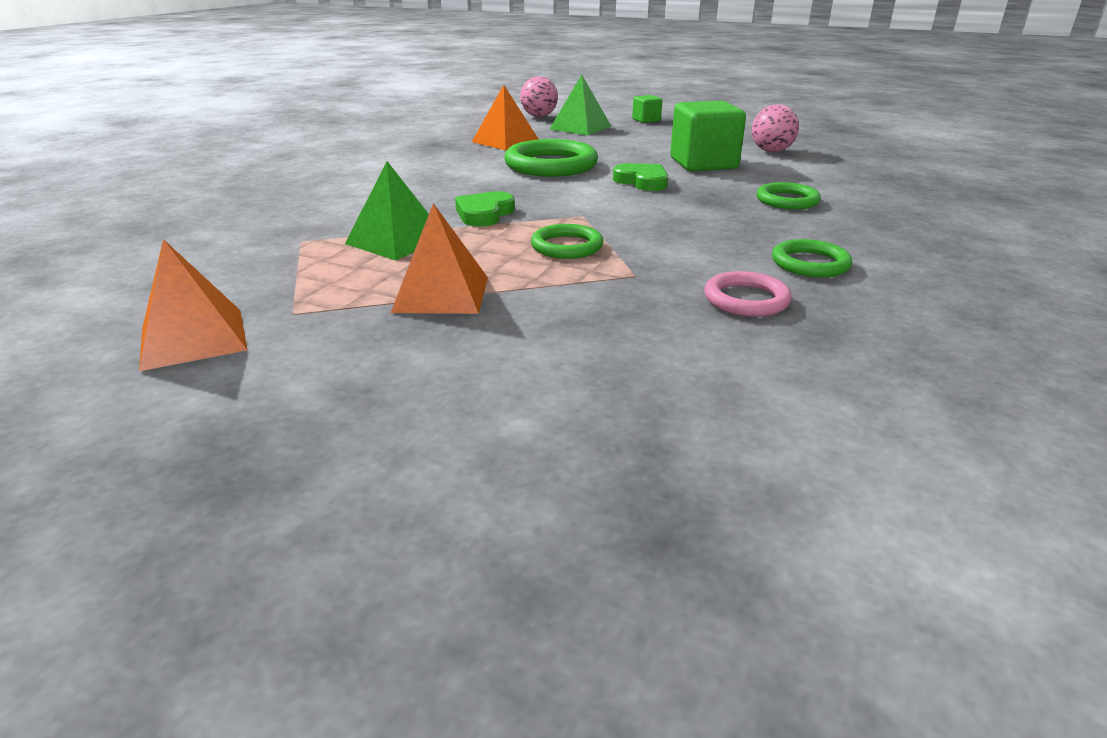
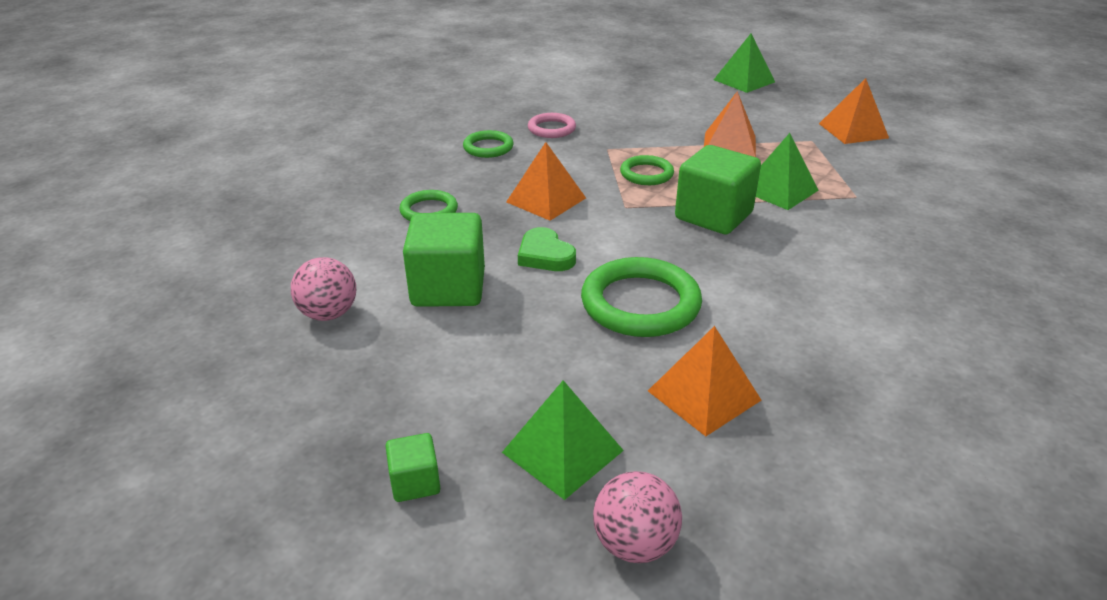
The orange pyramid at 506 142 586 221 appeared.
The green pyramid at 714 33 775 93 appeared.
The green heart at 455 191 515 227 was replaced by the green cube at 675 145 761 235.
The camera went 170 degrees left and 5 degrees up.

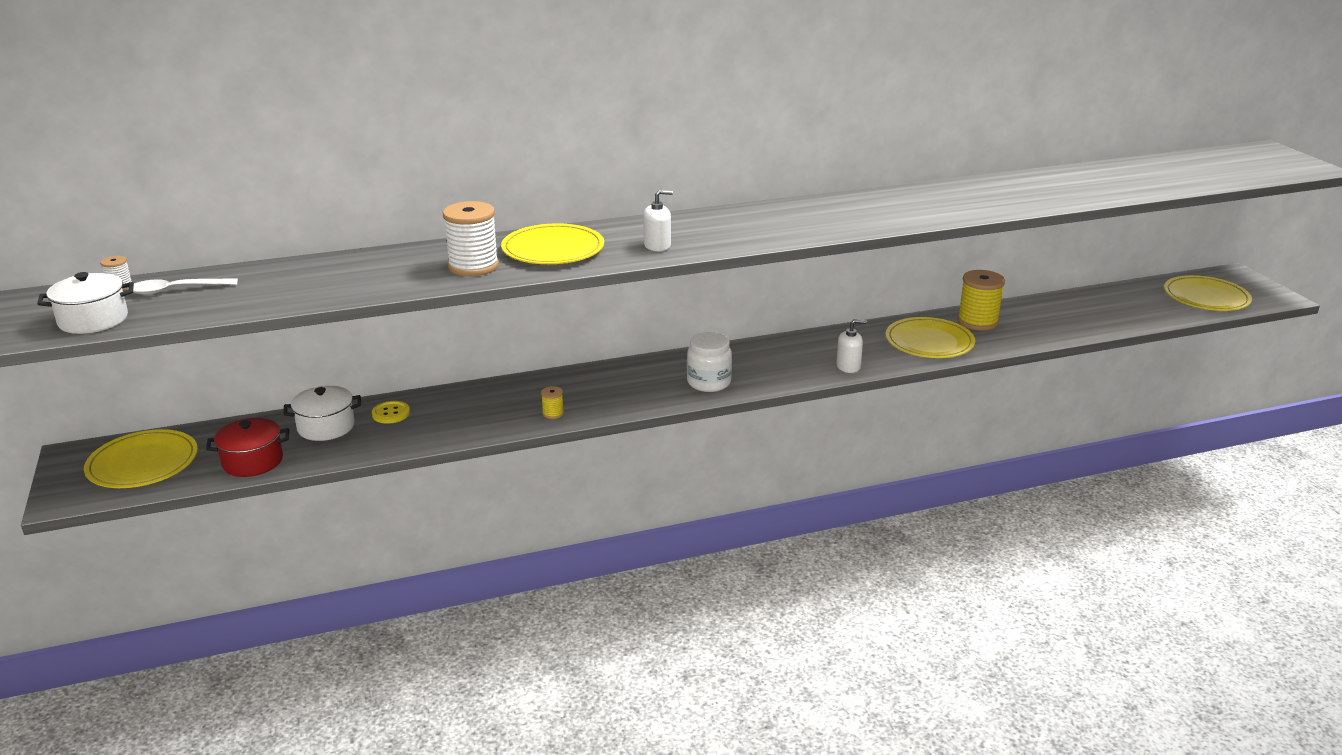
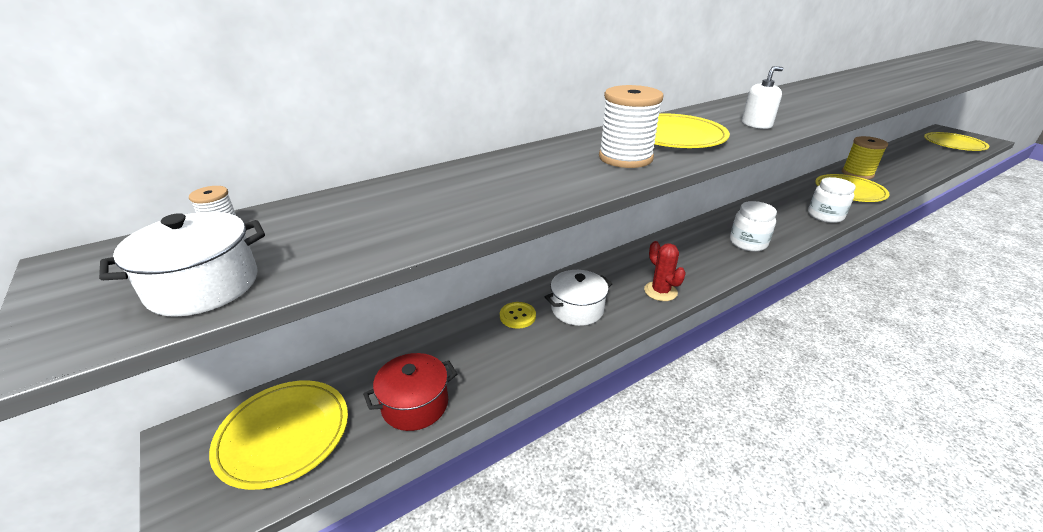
The white spoon at 133 278 238 295 disappeared.
The white pot moved from 283 385 361 441 to 545 270 612 326.
The yellow spool at 541 386 564 419 was replaced by the red cactus at 644 241 686 301.
The white soap dispenser at 836 319 867 373 was replaced by the white jar at 808 177 856 223.
The camera went 15 degrees left and 5 degrees up.

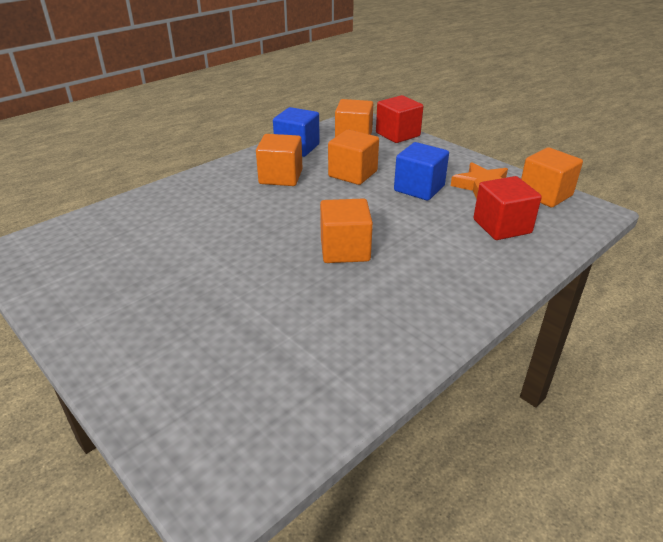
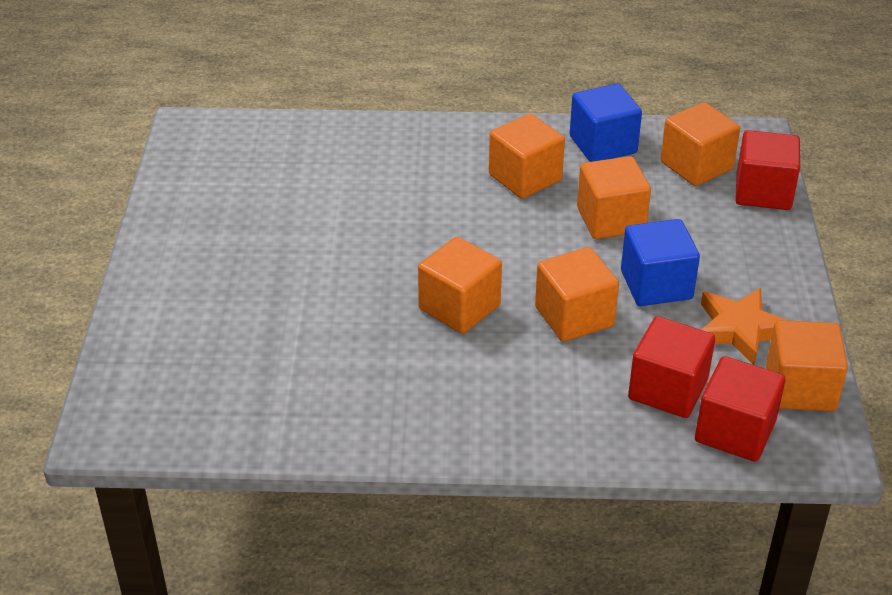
The orange cube at 535 247 619 342 appeared.
The red cube at 695 356 785 462 appeared.
The camera went 45 degrees right and 5 degrees up.

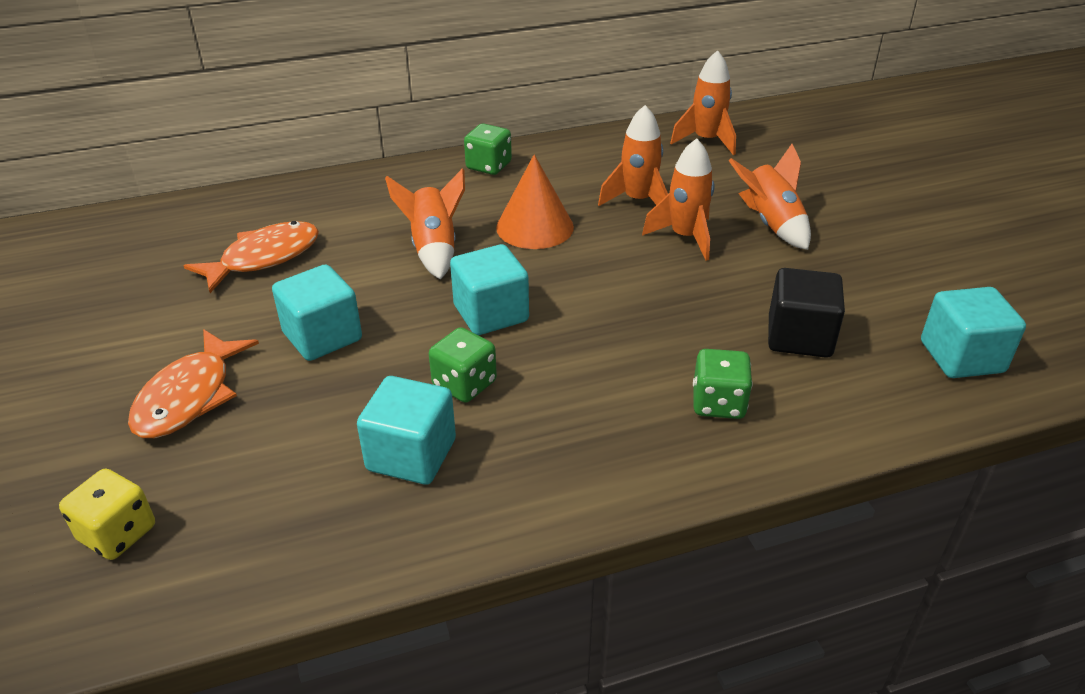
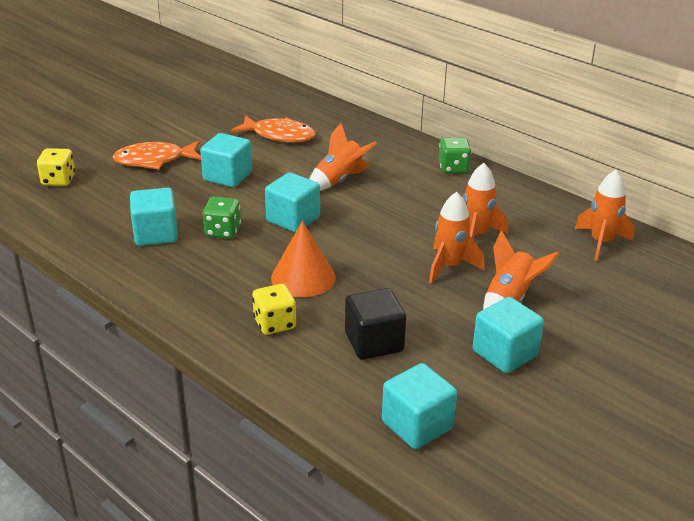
The turquoise cube at 473 297 544 373 appeared.
The orange cone moved from 496 154 574 249 to 271 221 336 297.
The green dice at 693 349 753 419 became the yellow dice at 252 284 296 335.
The camera went 60 degrees right and 5 degrees down.

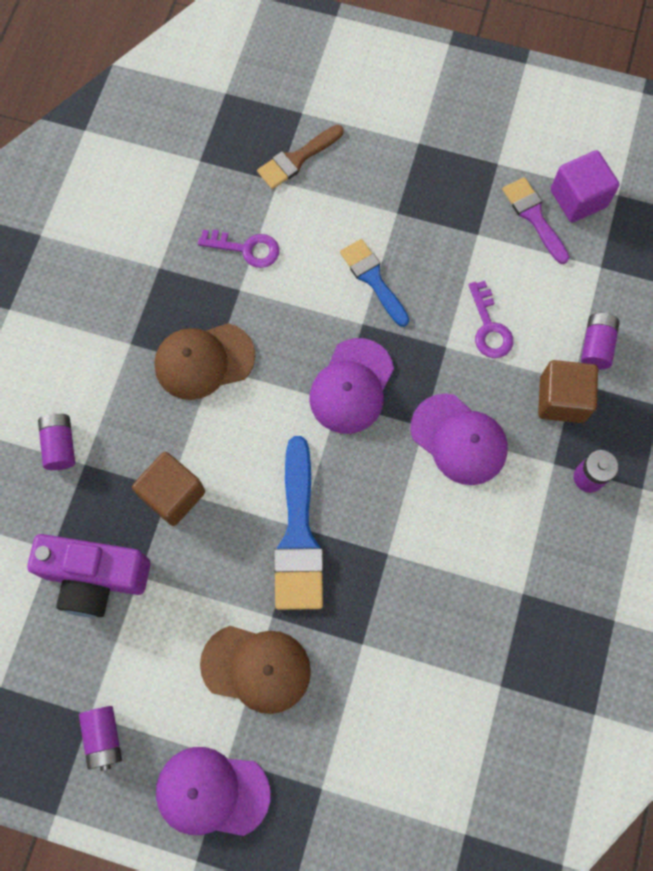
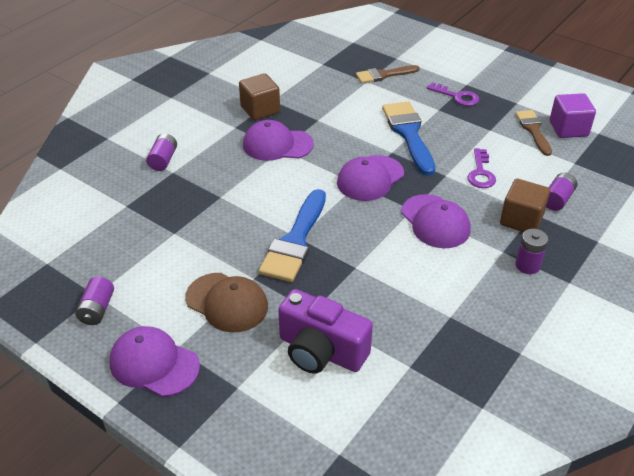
The purple camera moved from 27 534 151 617 to 278 289 373 374.
The brown cube moved from 132 452 205 526 to 239 73 280 120.
The purple key moved from 198 230 279 268 to 427 82 480 106.
The brown cap at 154 323 255 400 became the purple cap at 243 120 314 161.
The purple brush at 502 177 569 264 became the brown brush at 515 110 552 156.
The blue brush at 340 239 409 327 changed to 1.59 times the size.
The camera went 20 degrees right and 30 degrees down.

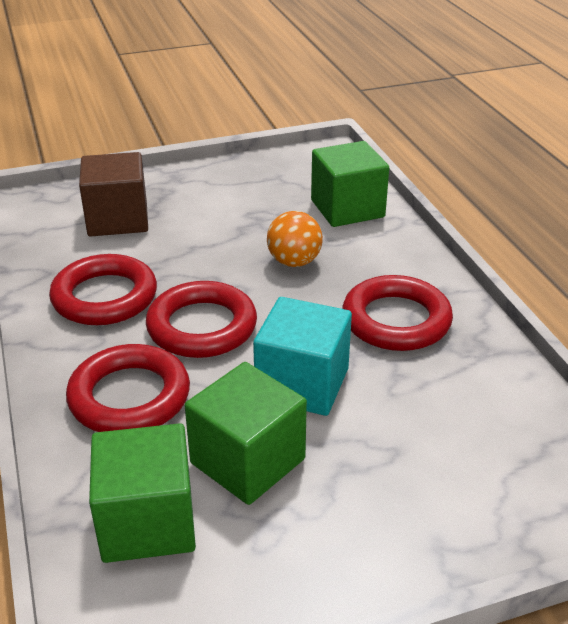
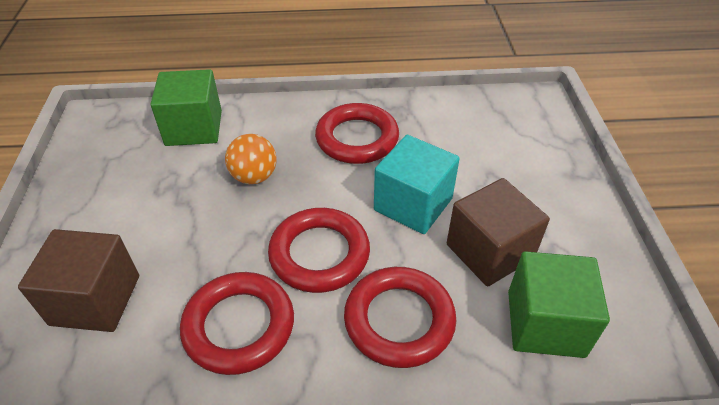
The green cube at 185 362 307 505 became the brown cube at 447 178 550 287.
The camera went 75 degrees left and 10 degrees up.

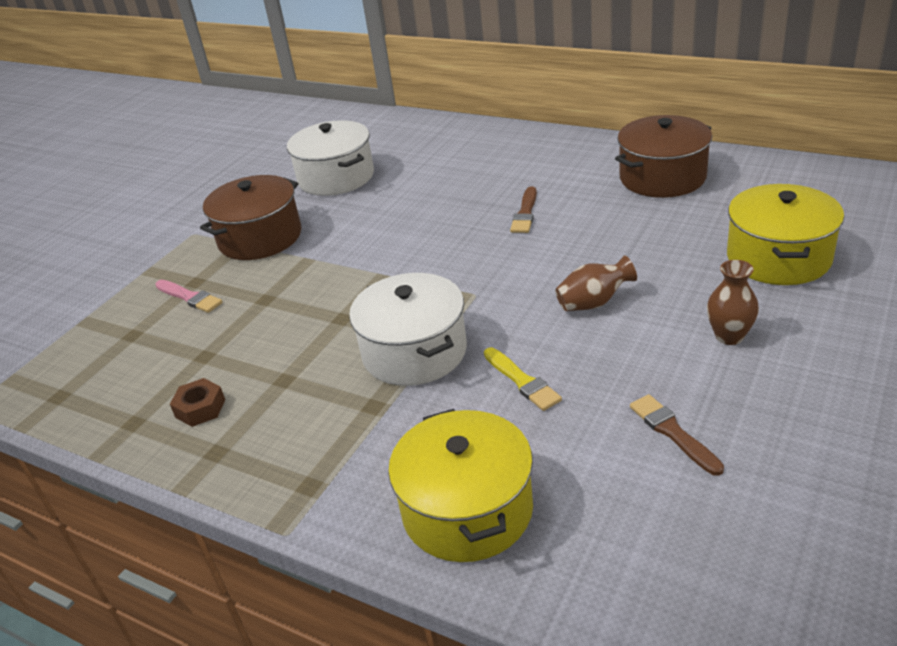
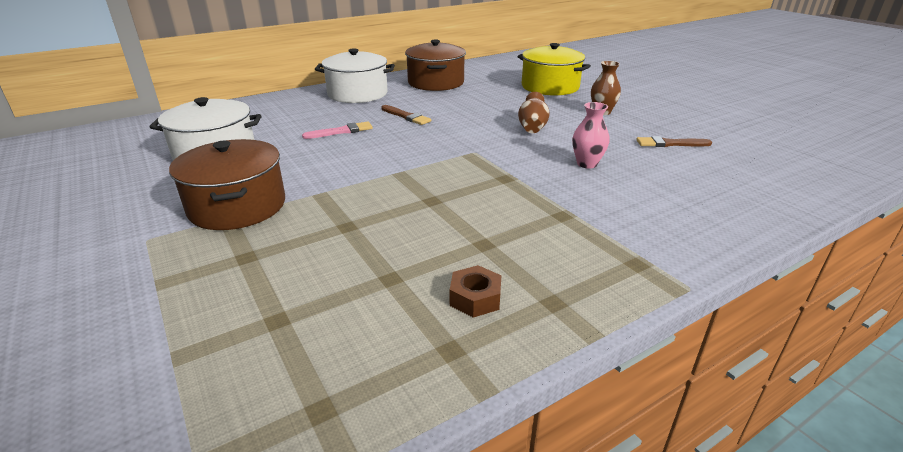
The yellow pot at 388 409 533 562 disappeared.
The pink brush moved from 155 280 222 313 to 302 122 373 139.
The white pot moved from 349 273 467 386 to 315 49 395 103.
The yellow brush at 484 347 562 411 was replaced by the pink vase at 572 102 610 168.
The camera went 65 degrees left and 5 degrees down.

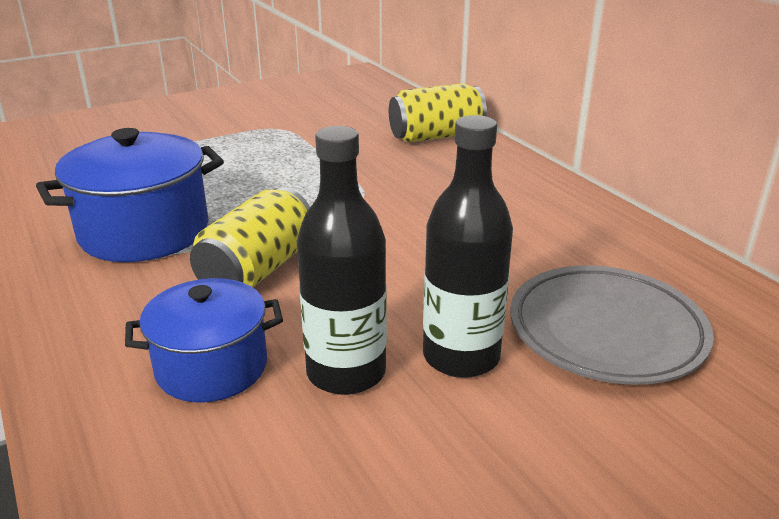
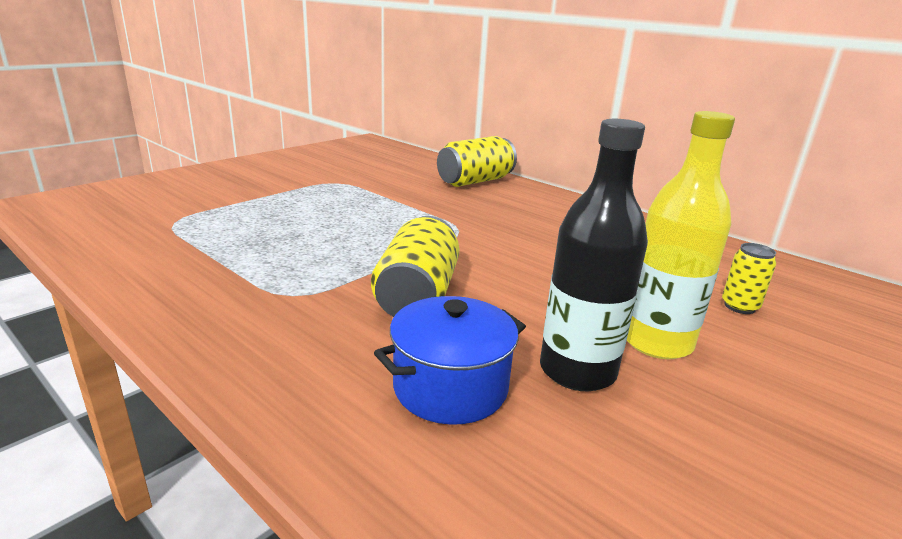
The blue pot at 36 128 224 262 disappeared.
The grey plate at 510 265 714 385 was replaced by the yellow can at 722 243 776 314.
The black bottle at 423 115 513 378 became the yellow bottle at 627 111 735 359.
The camera went 20 degrees left and 5 degrees down.

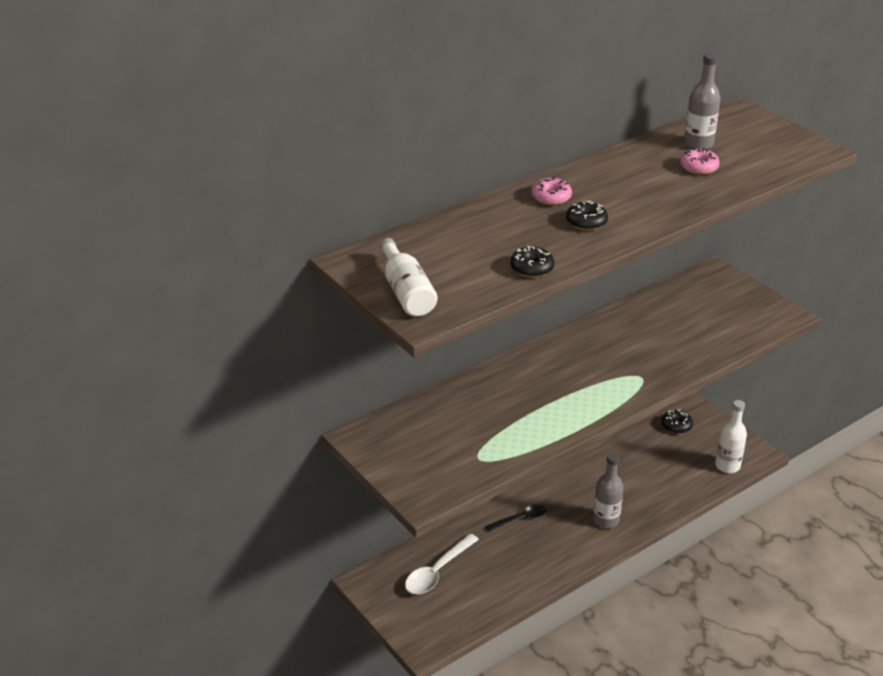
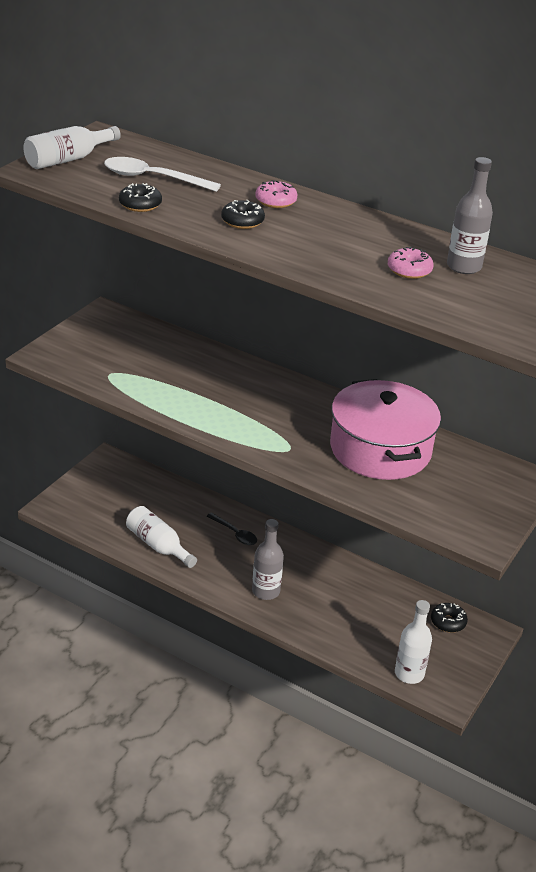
The white bottle at 126 506 197 568 appeared.
The pink pot at 330 379 441 480 appeared.
The white spoon moved from 405 534 479 594 to 104 157 221 192.
The camera went 65 degrees right and 0 degrees up.

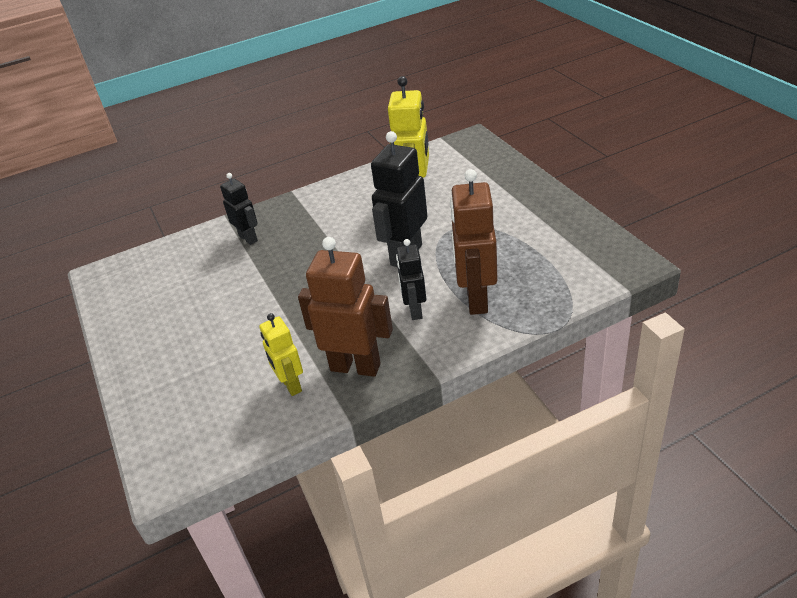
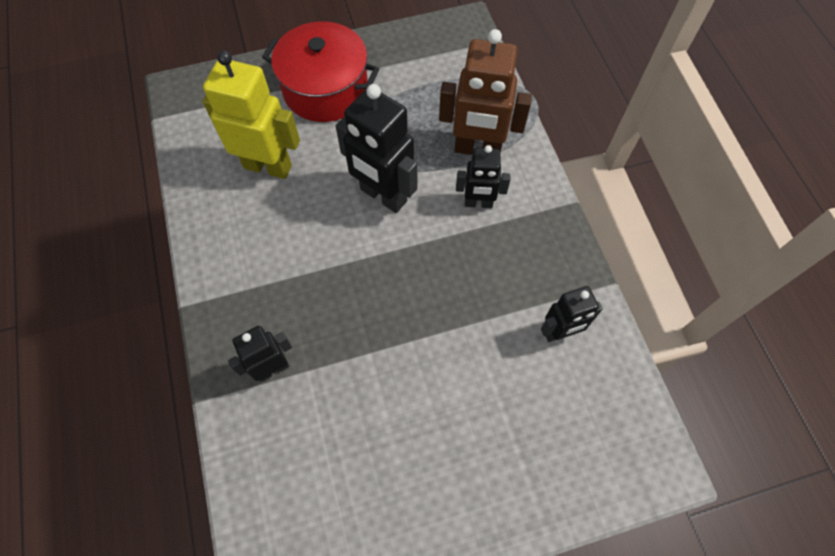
The brown robot at 298 237 393 377 disappeared.
The red pot at 262 21 379 122 appeared.
The yellow robot at 259 313 303 396 became the black robot at 541 286 603 342.
The camera went 85 degrees left and 25 degrees up.

